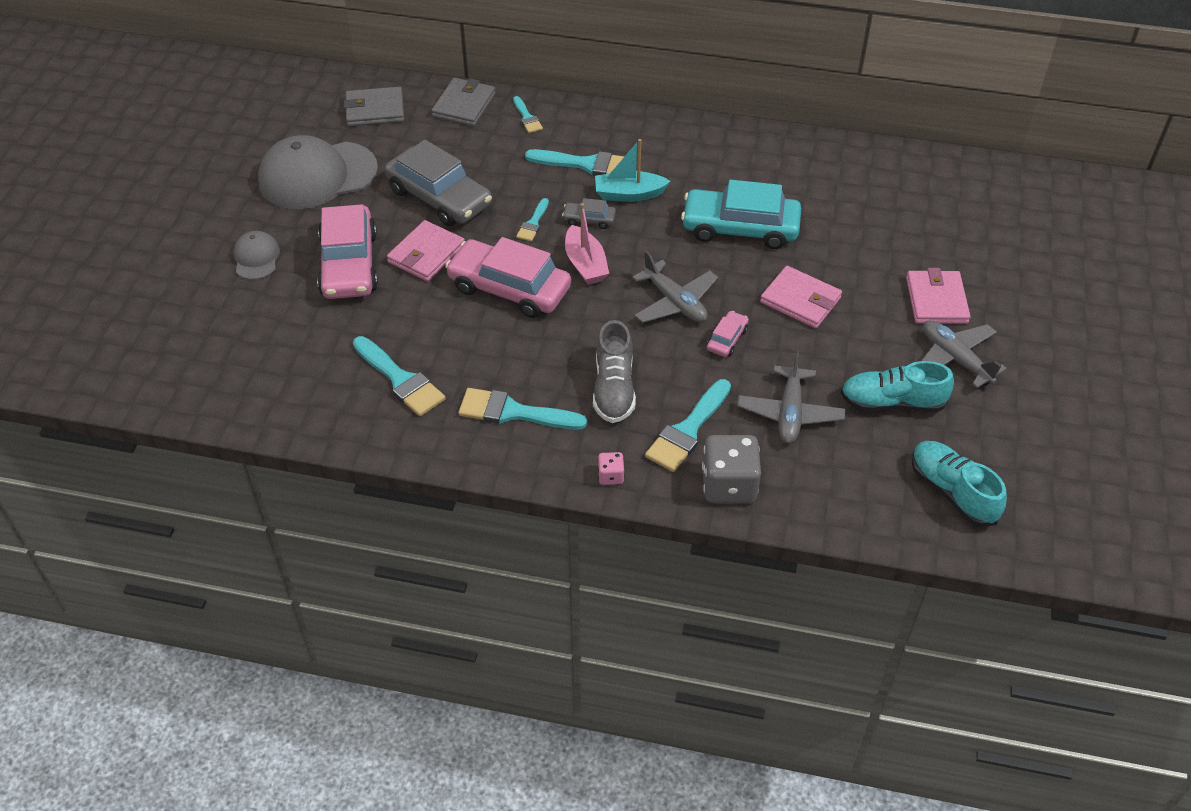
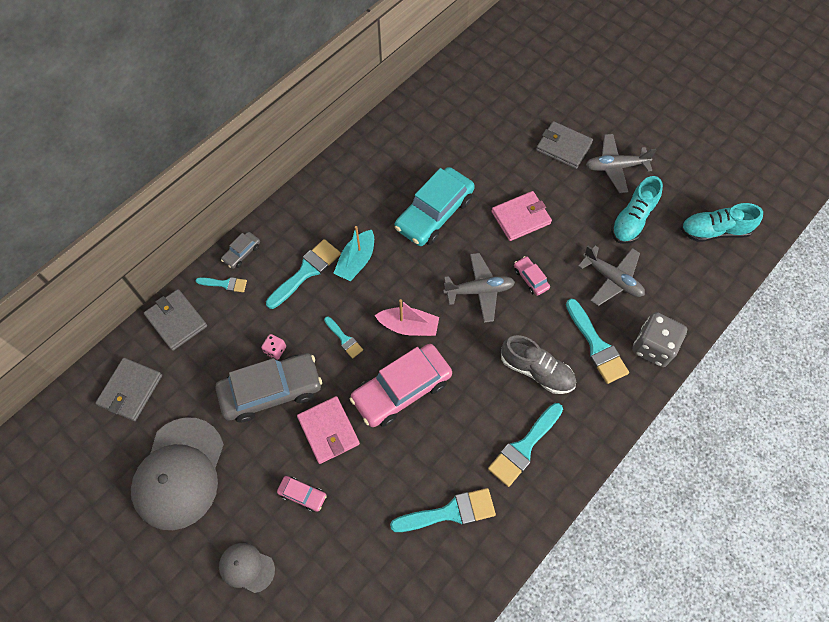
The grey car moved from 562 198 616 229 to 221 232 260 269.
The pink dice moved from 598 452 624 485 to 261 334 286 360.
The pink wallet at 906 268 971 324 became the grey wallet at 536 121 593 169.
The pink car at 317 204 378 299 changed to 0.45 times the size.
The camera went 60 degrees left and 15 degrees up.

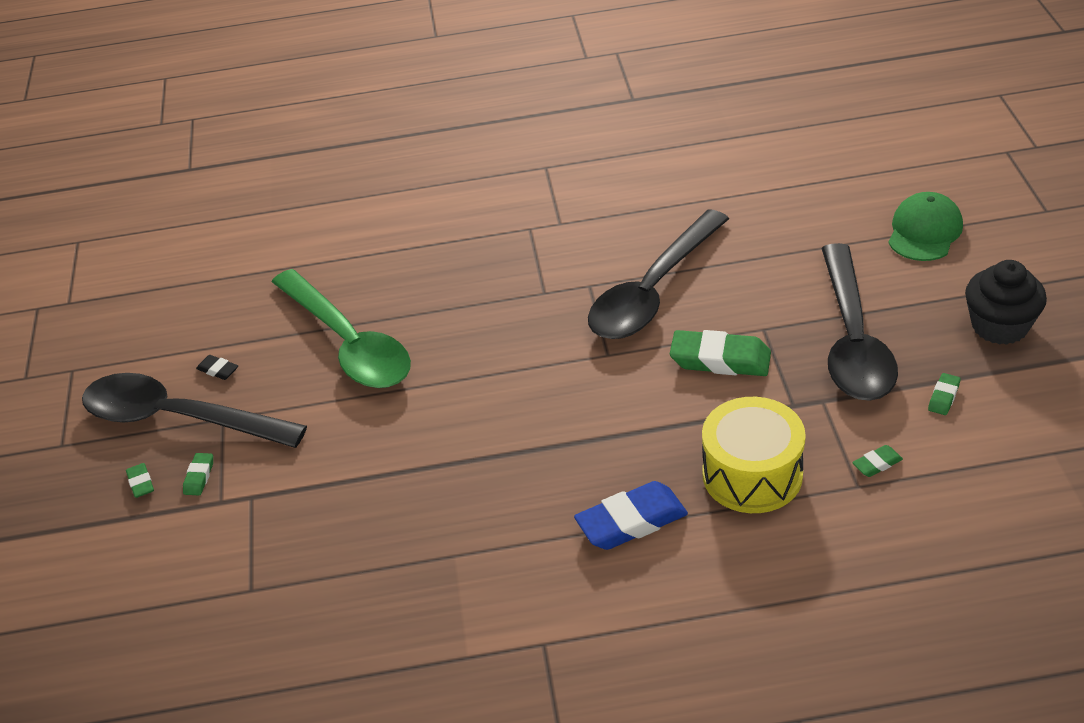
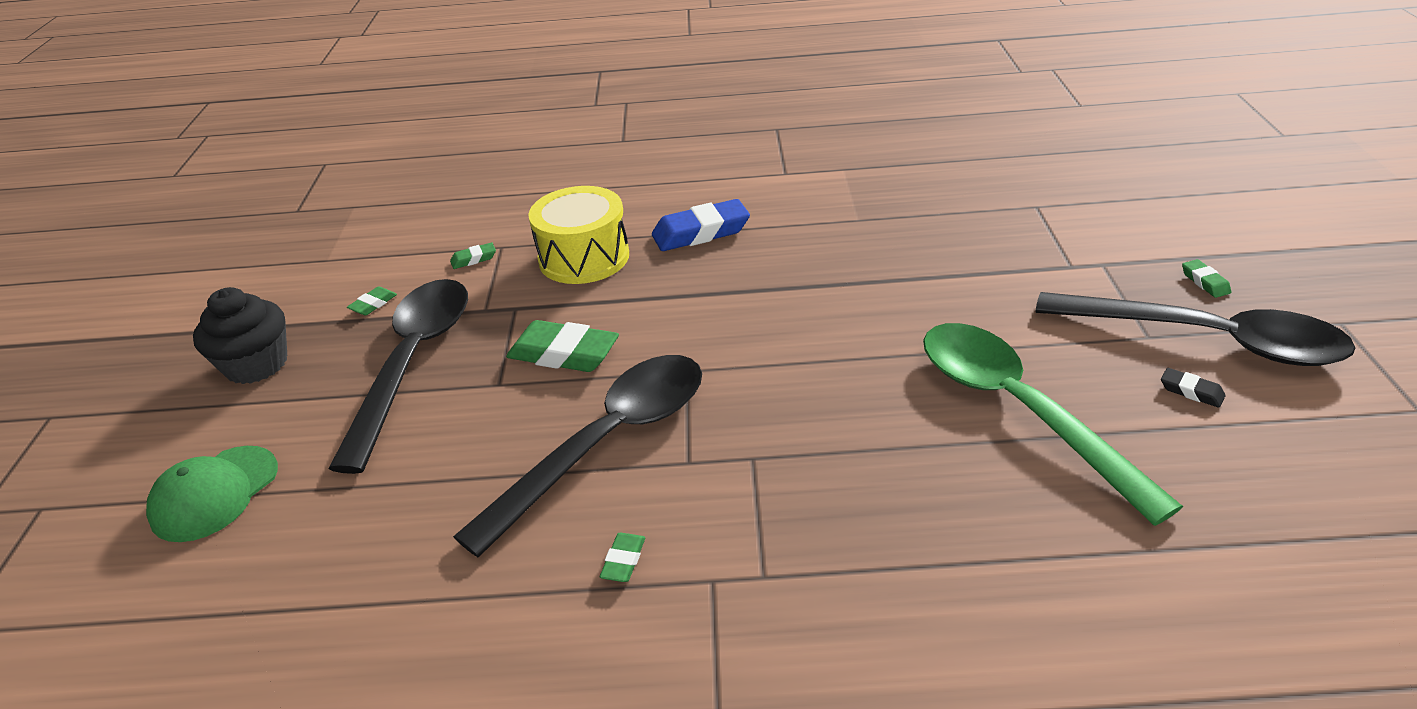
The green eraser moved from 183 453 213 495 to 600 533 645 582.
The camera went 175 degrees left and 5 degrees down.

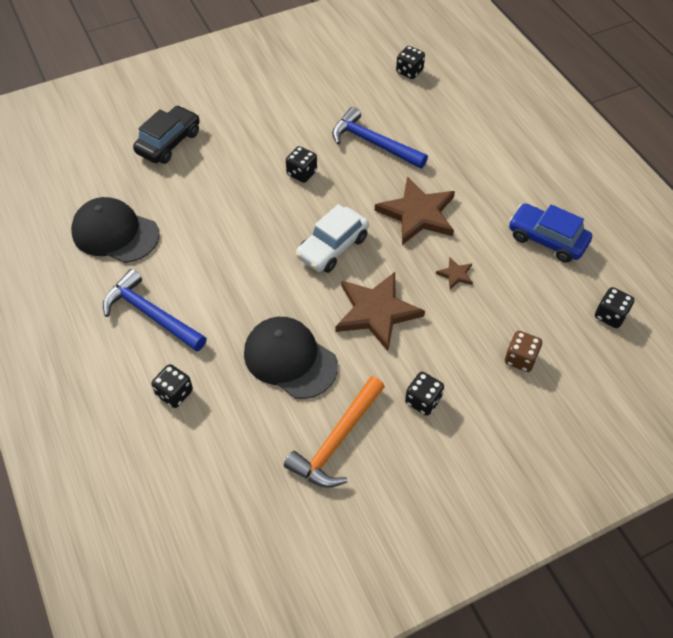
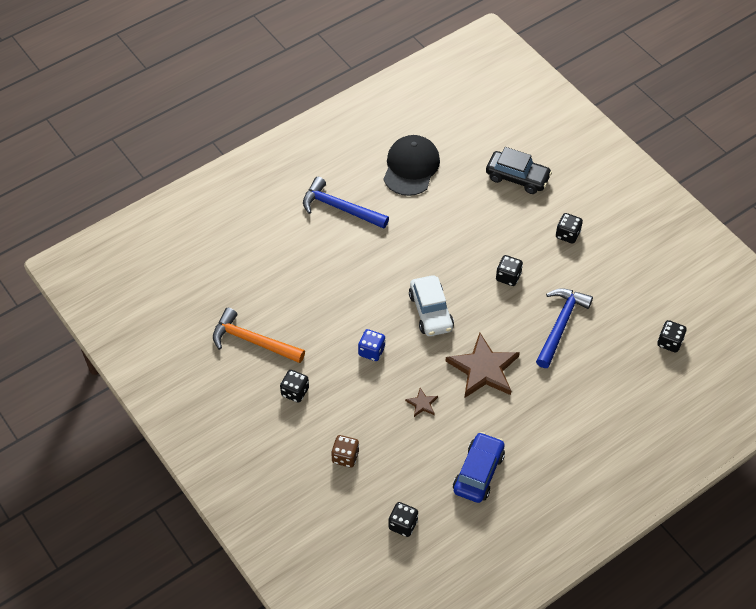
The black cap at 244 317 338 399 disappeared.
The black dice moved from 152 364 193 408 to 556 213 583 244.
The brown star at 336 272 425 351 was replaced by the blue dice at 358 329 385 361.
The blue hammer at 103 269 207 352 turned 90 degrees counterclockwise.
The white car at 296 204 369 273 turned 135 degrees counterclockwise.
The camera went 80 degrees right and 0 degrees up.

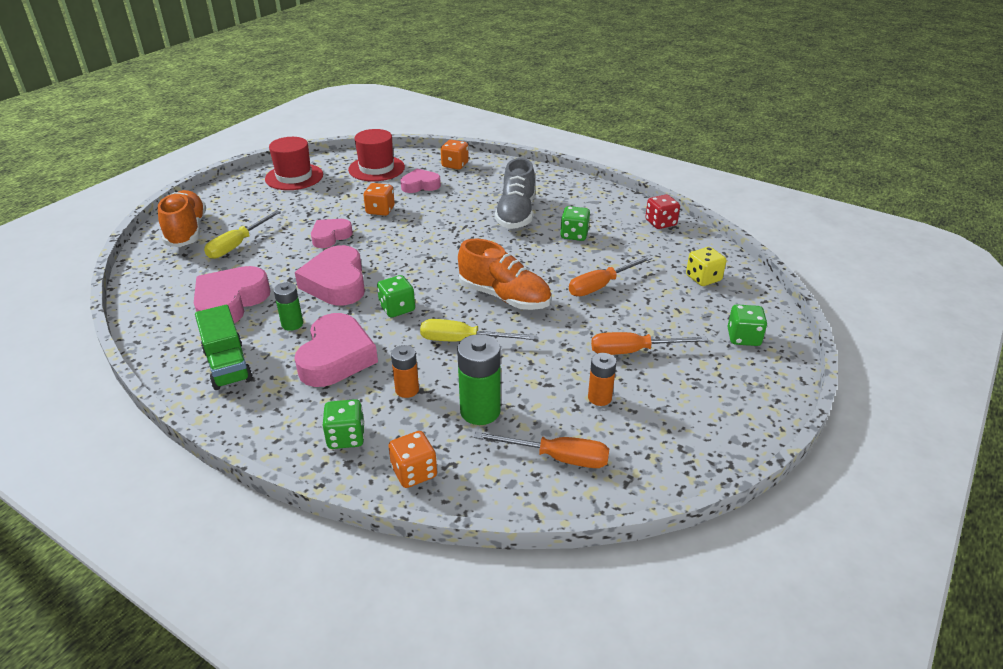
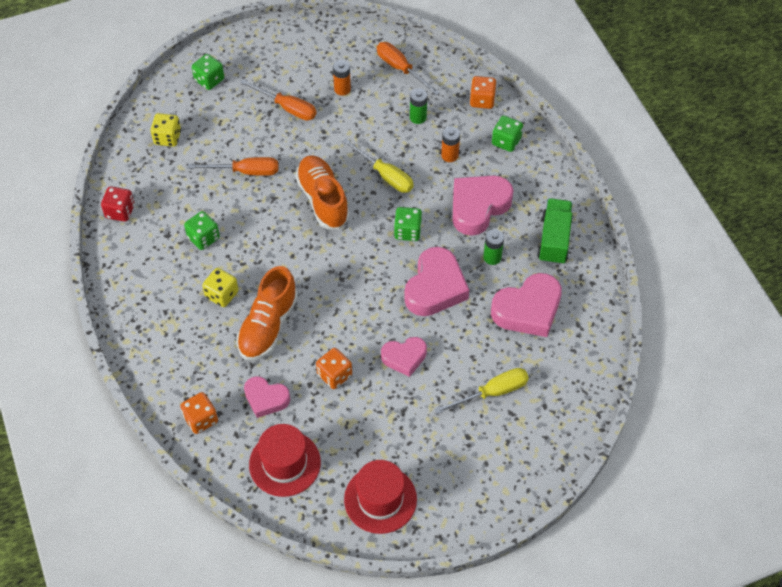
The orange shoe moved from 158 190 206 247 to 236 266 298 361.
The grey shoe at 495 158 535 229 was replaced by the yellow dice at 202 268 239 307.
The green battery at 457 334 501 425 changed to 0.61 times the size.
The camera went 145 degrees left and 20 degrees up.

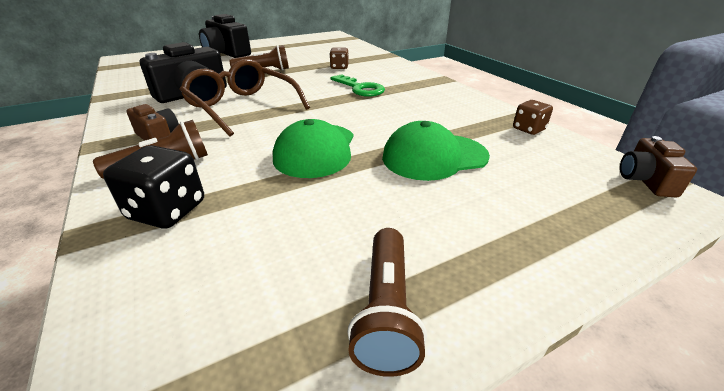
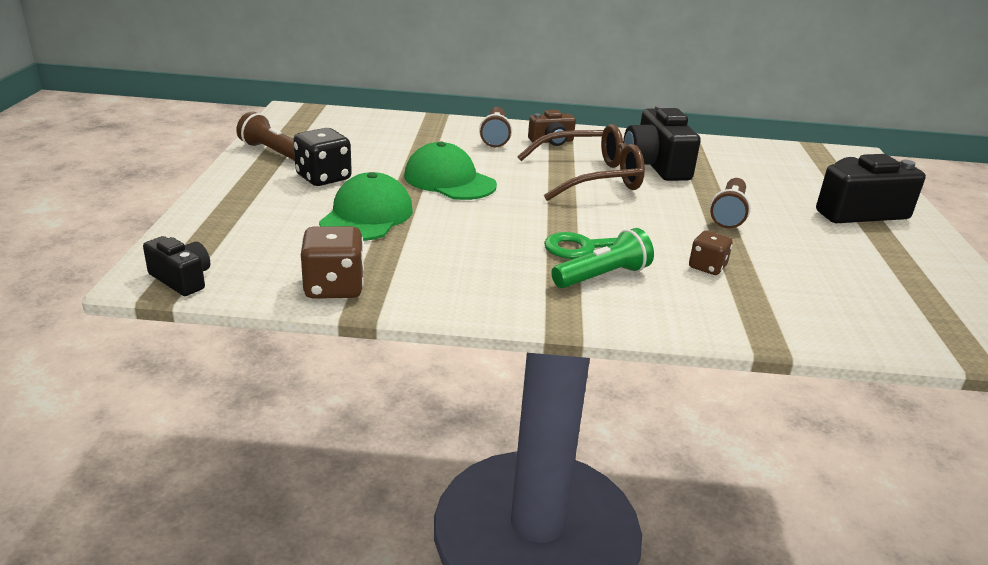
The green flashlight at 551 228 654 288 appeared.
The black dice moved from 103 145 204 228 to 293 128 352 186.
The brown camera at 620 136 697 197 became the black camera at 143 236 210 296.
The brown dice at 513 100 553 135 changed to 1.59 times the size.
The camera went 120 degrees right and 5 degrees down.

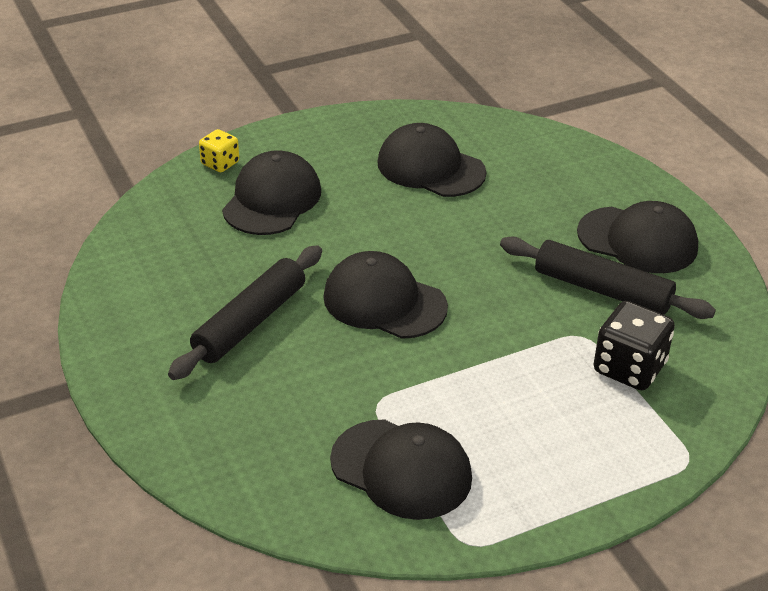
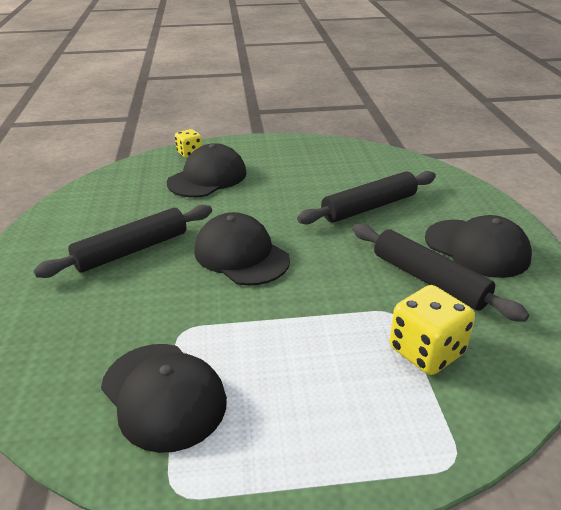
The black cap at 377 123 486 197 disappeared.
The black rolling pin at 297 171 436 224 appeared.
The black dice at 594 301 675 390 became the yellow dice at 389 285 475 375.
The camera went 20 degrees right and 5 degrees down.

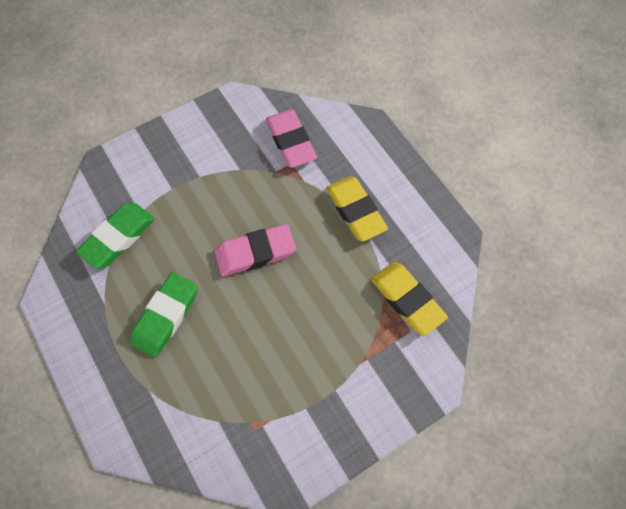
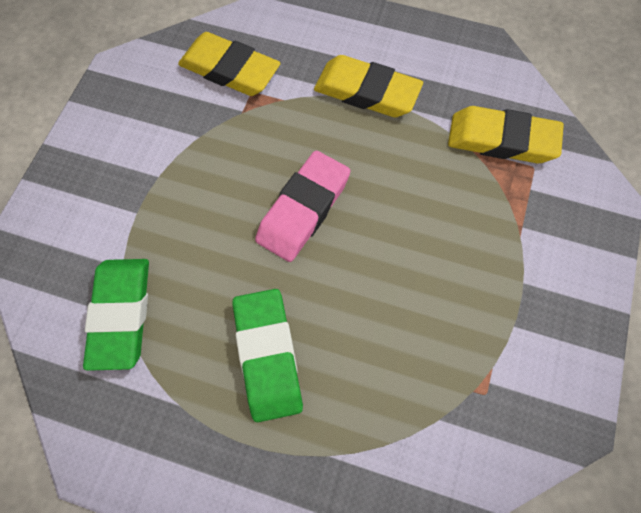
The pink eraser at 266 110 317 168 became the yellow eraser at 178 32 281 96.
The camera went 40 degrees left and 0 degrees up.

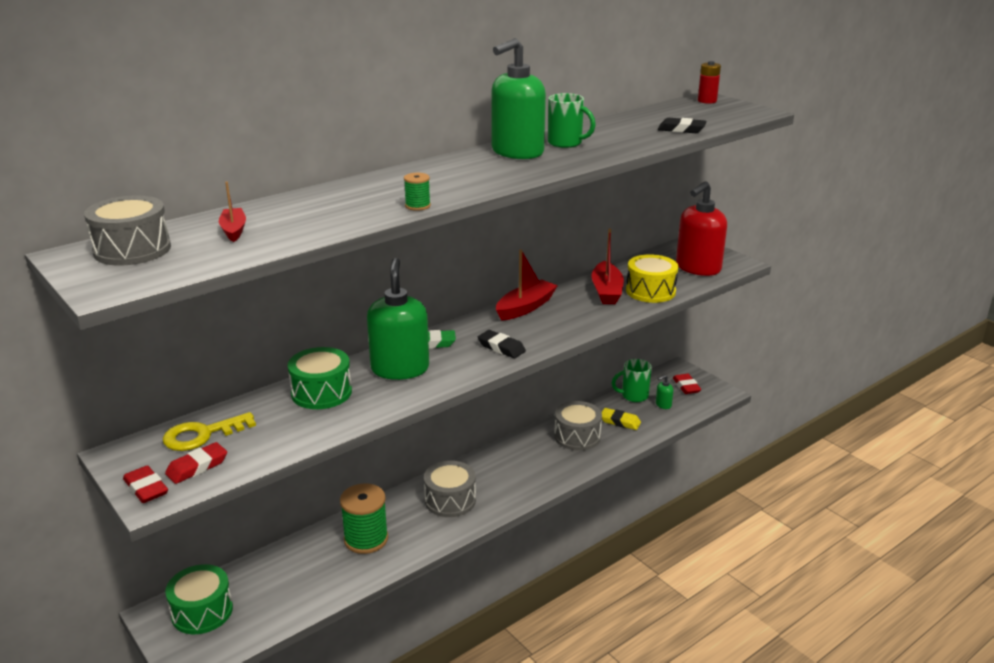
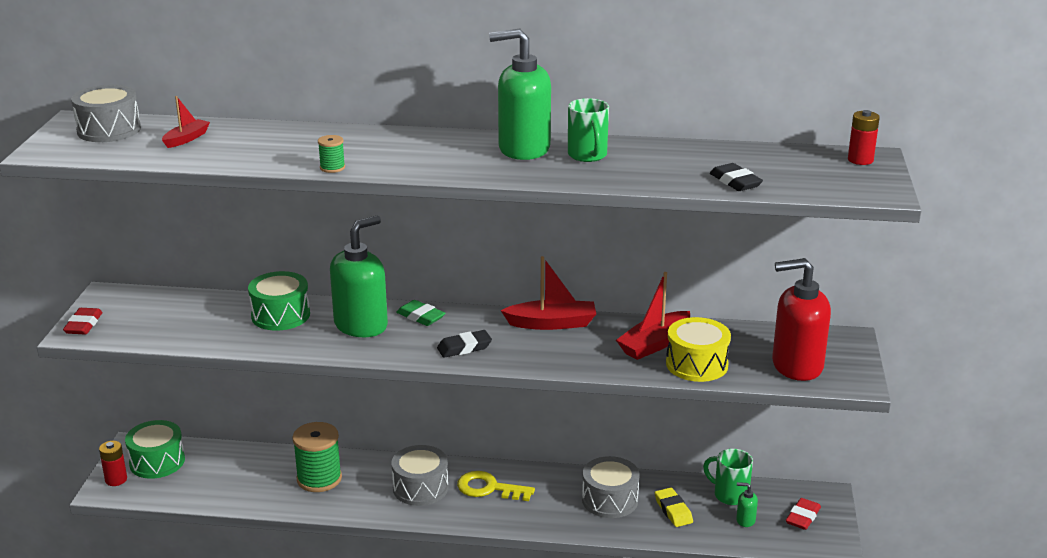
The red eraser at 165 442 227 484 disappeared.
The red battery at 99 441 127 486 appeared.
The yellow key moved from 163 412 256 451 to 457 471 535 501.
The black eraser at 478 330 526 358 turned 75 degrees clockwise.
The camera went 45 degrees right and 0 degrees up.

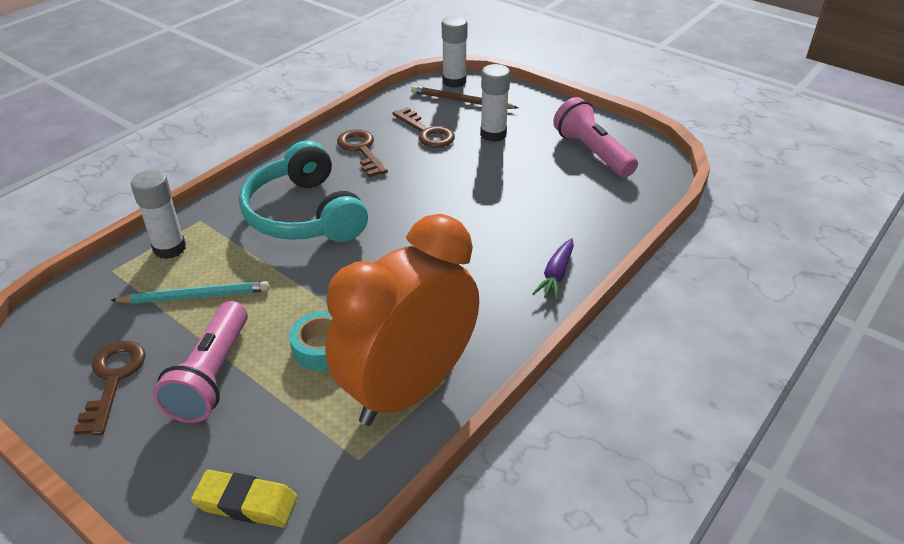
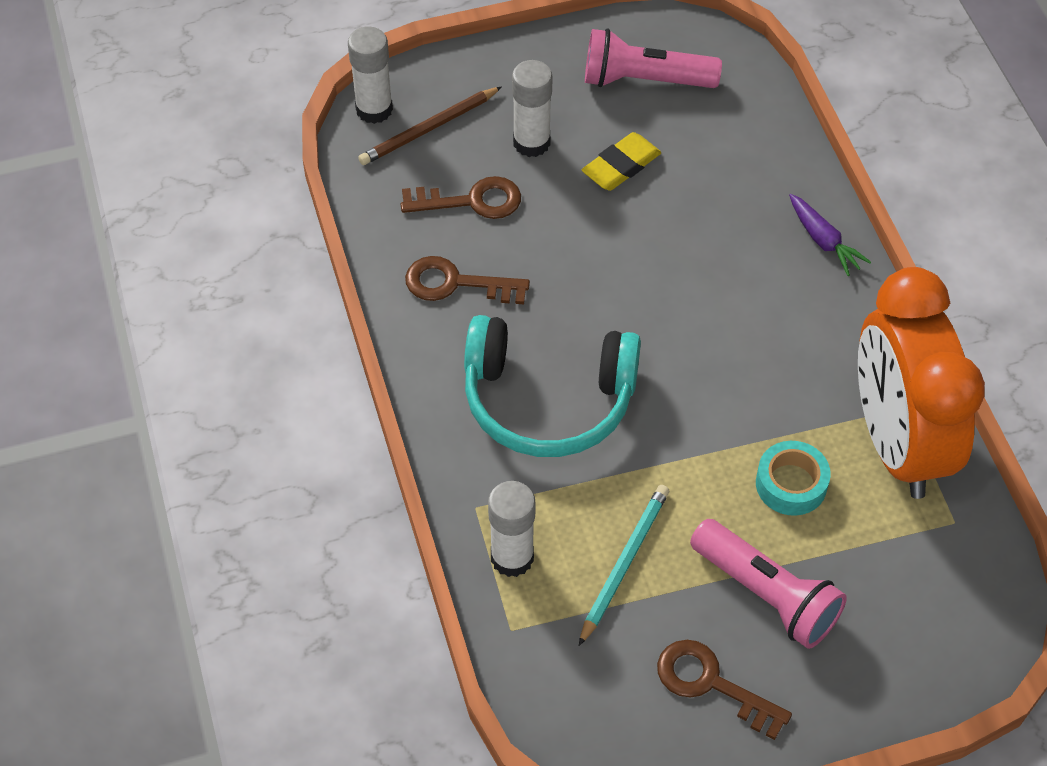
The yellow eraser moved from 191 470 297 527 to 582 132 661 191.
The camera went 55 degrees left and 15 degrees up.

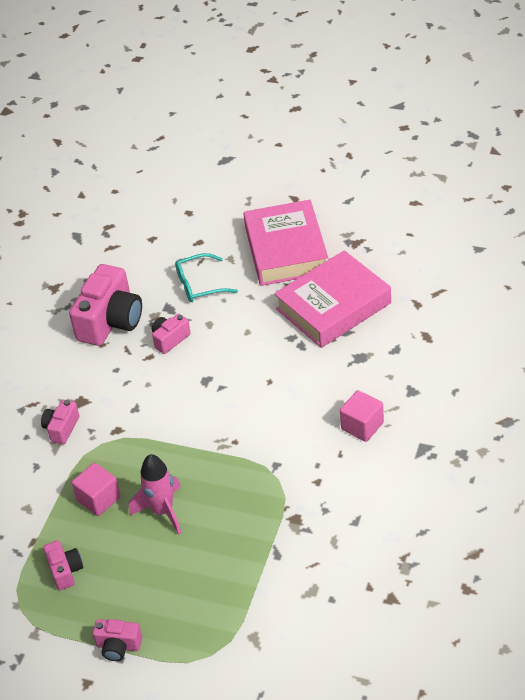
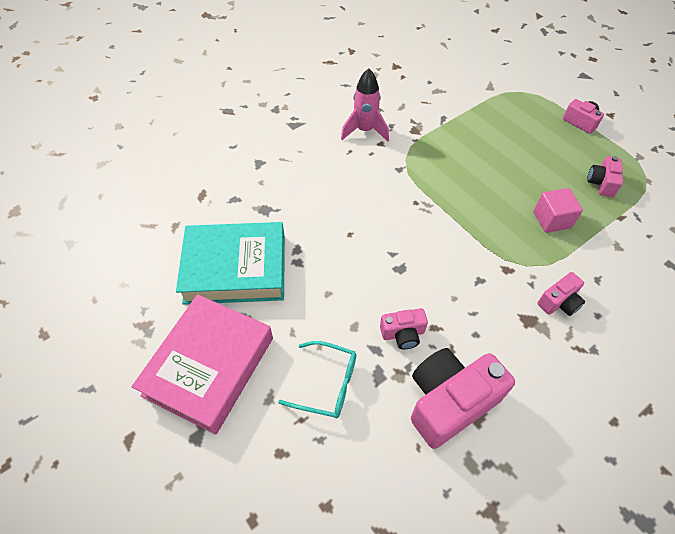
The pink cube at 340 390 384 442 disappeared.
The pink rocket moved from 129 454 181 535 to 341 68 389 142.
The pink book at 274 250 391 348 became the turquoise book at 176 222 285 305.
The camera went 150 degrees left and 10 degrees up.

